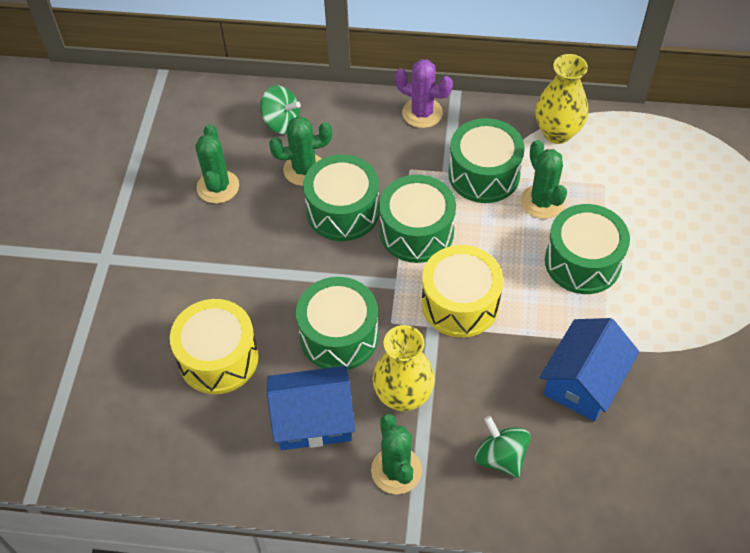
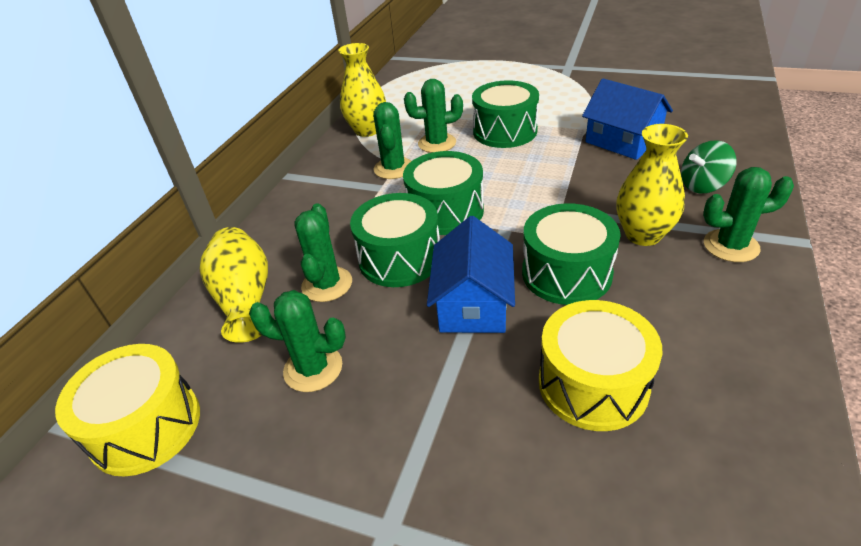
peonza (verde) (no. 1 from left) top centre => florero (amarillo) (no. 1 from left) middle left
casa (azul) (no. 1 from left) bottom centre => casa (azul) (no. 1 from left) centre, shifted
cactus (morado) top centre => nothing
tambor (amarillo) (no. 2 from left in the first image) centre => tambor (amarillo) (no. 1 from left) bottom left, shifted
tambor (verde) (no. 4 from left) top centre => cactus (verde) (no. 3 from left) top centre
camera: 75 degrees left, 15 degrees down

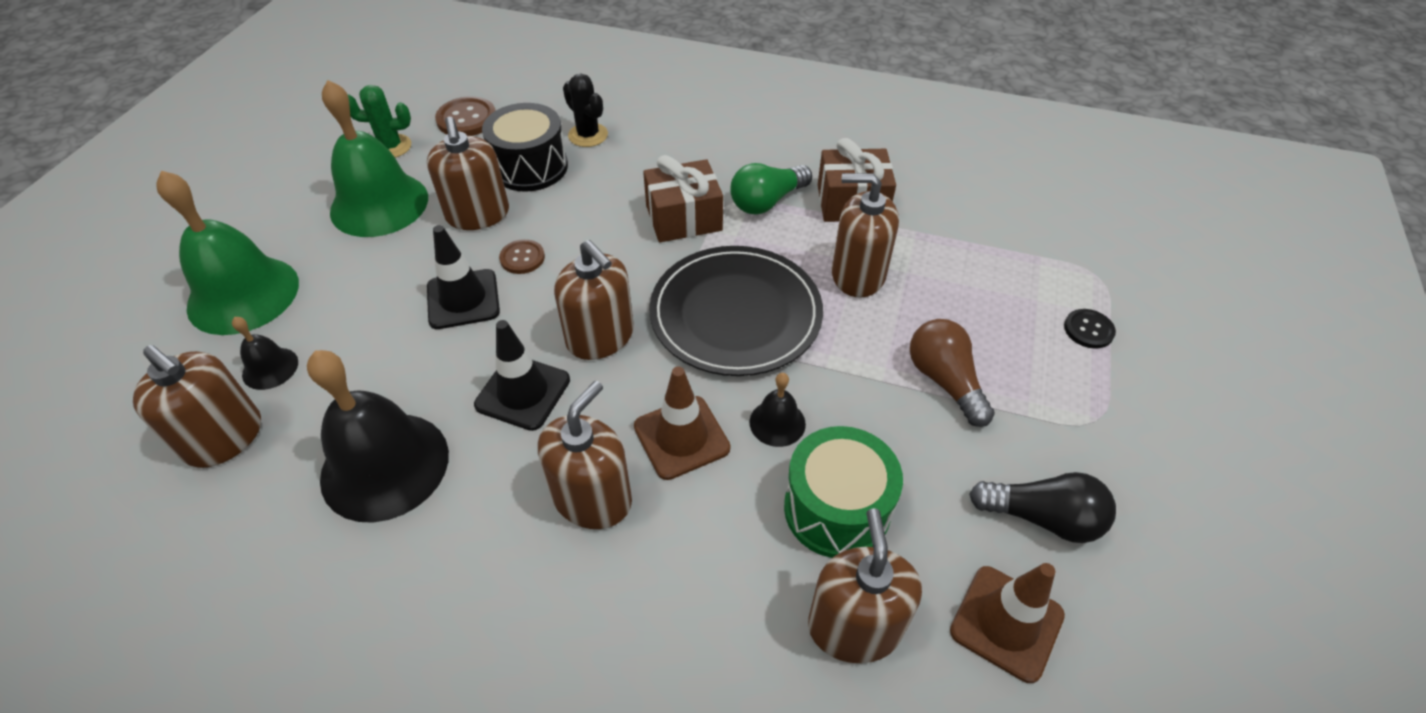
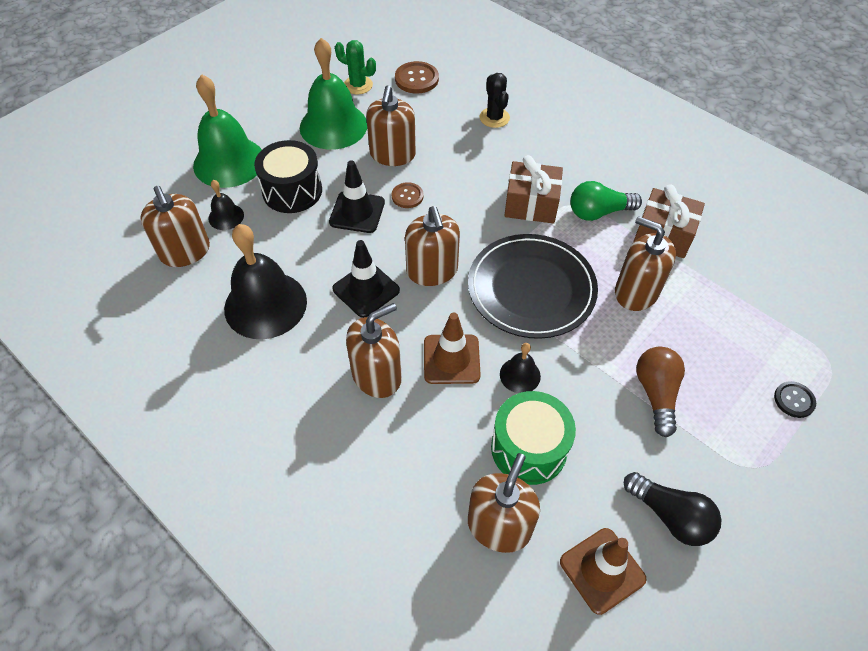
tambor (negro) top centre => tambor (negro) top left, shifted
camera: 25 degrees right, 5 degrees up

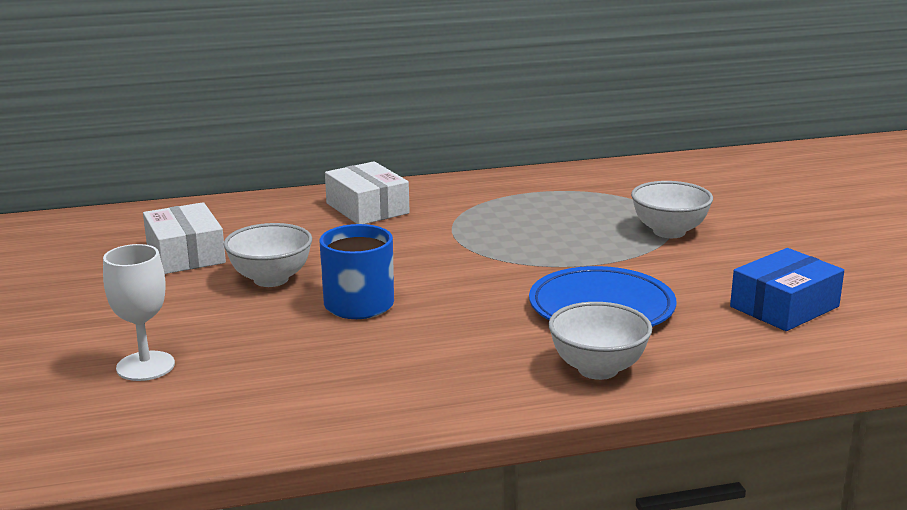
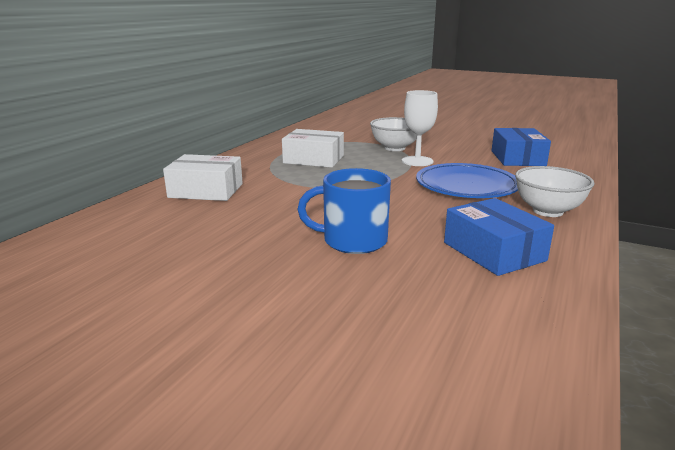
copa (blanco) middle left => copa (blanco) top centre, shifted
caja (blanco) (no. 1 from left in the first image) middle left => caja (blanco) (no. 2 from left) top centre, shifted
cuenco (blanco) (no. 1 from left) middle left => nothing
nothing => caja (azul) (no. 1 from left) middle right
camera: 50 degrees left, 0 degrees up

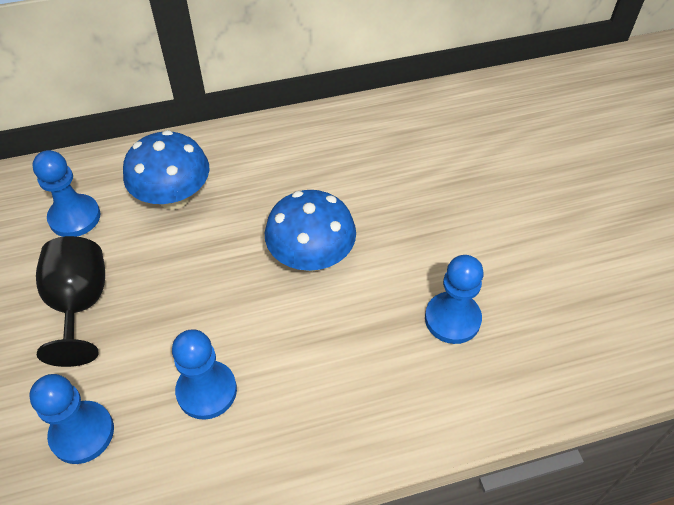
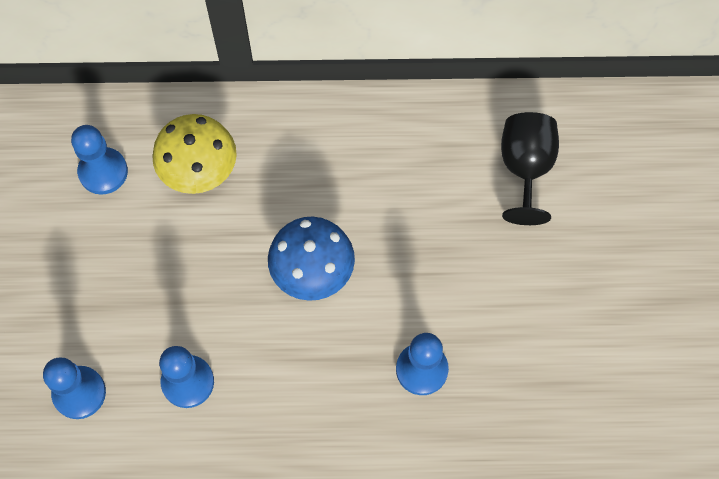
copa (negro) middle left => copa (negro) middle right, shifted
seta (azul) (no. 1 from left) middle left => seta (amarillo) top left
camera: 15 degrees right, 15 degrees up

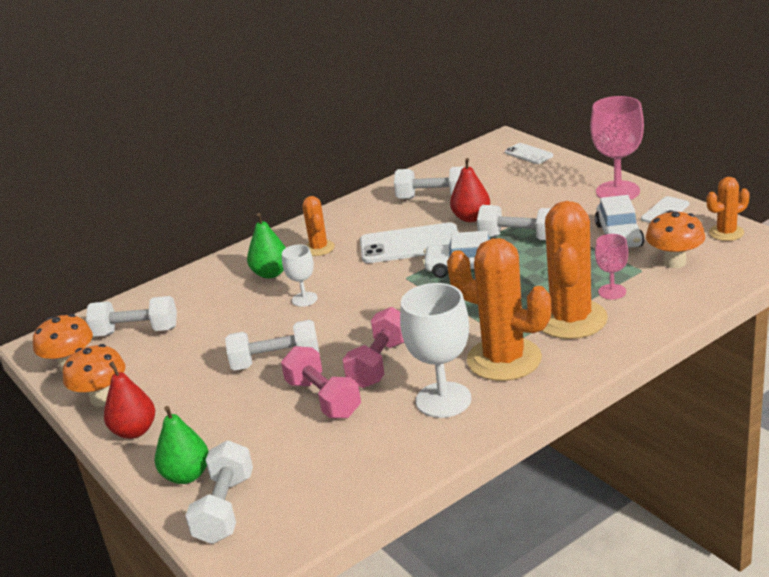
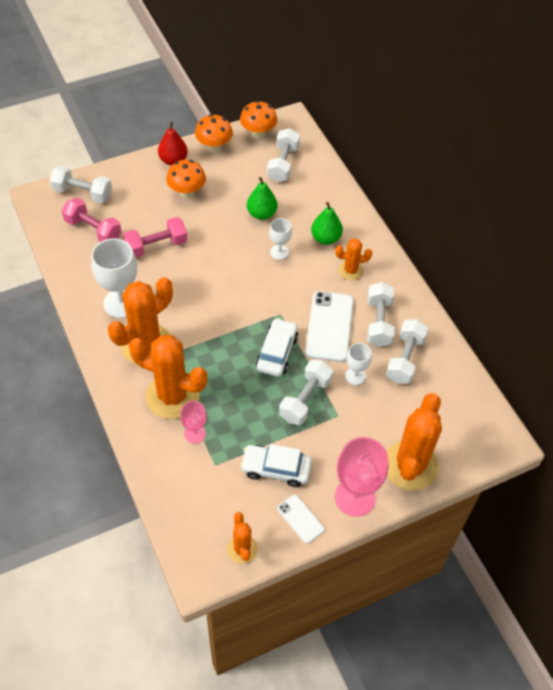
pera (verde) (no. 1 from left) bottom left => pera (verde) (no. 1 from left) top centre, shifted
mancuerna (blanco) (no. 3 from left in the first image) centre => mancuerna (blanco) (no. 4 from left) middle right, shifted
mancuerna (rosa) (no. 2 from left in the first image) centre => mancuerna (rosa) (no. 1 from left) top left, shifted
pera (rojo) (no. 2 from left) top centre => copa (blanco) (no. 3 from left) centre
móvil (blanco) (no. 2 from left) top right => nothing
seta (naranja) (no. 3 from left in the first image) middle right => seta (naranja) (no. 1 from left) top centre, shifted
nothing => cactus (naranja) (no. 5 from left) middle right
camera: 95 degrees right, 25 degrees up

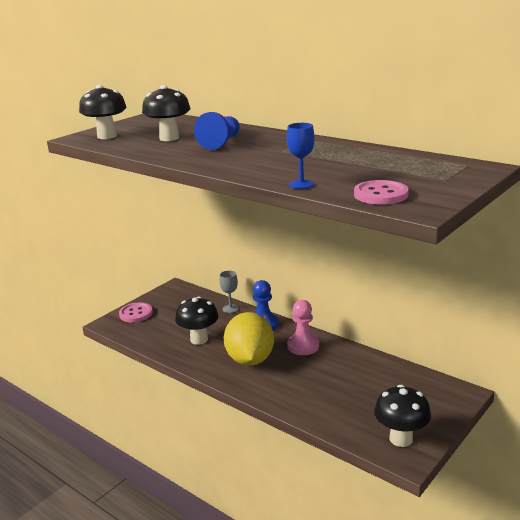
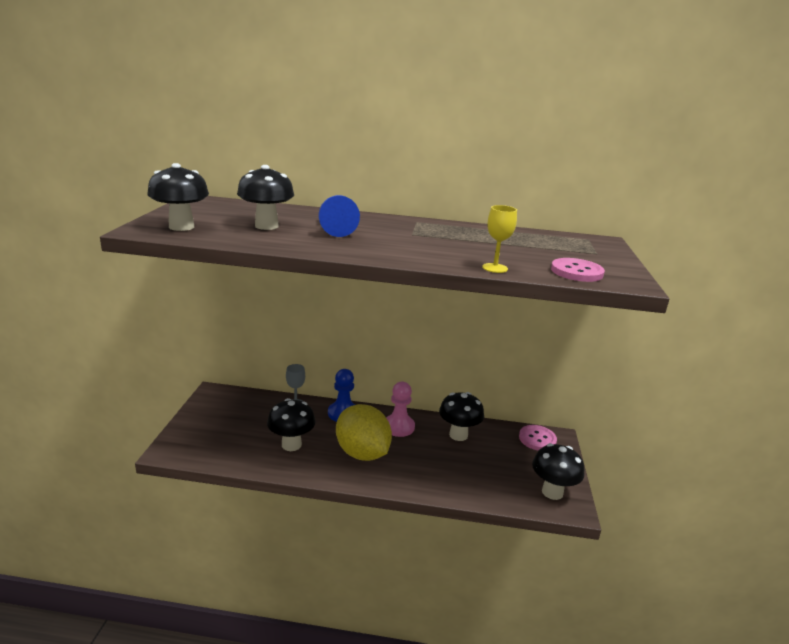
botón (rosa) (no. 1 from left) middle left => botón (rosa) (no. 1 from left) bottom right, shifted
copa (azul) top centre => copa (amarillo) centre
nothing => seta (negro) (no. 4 from left) centre
camera: 35 degrees left, 0 degrees up

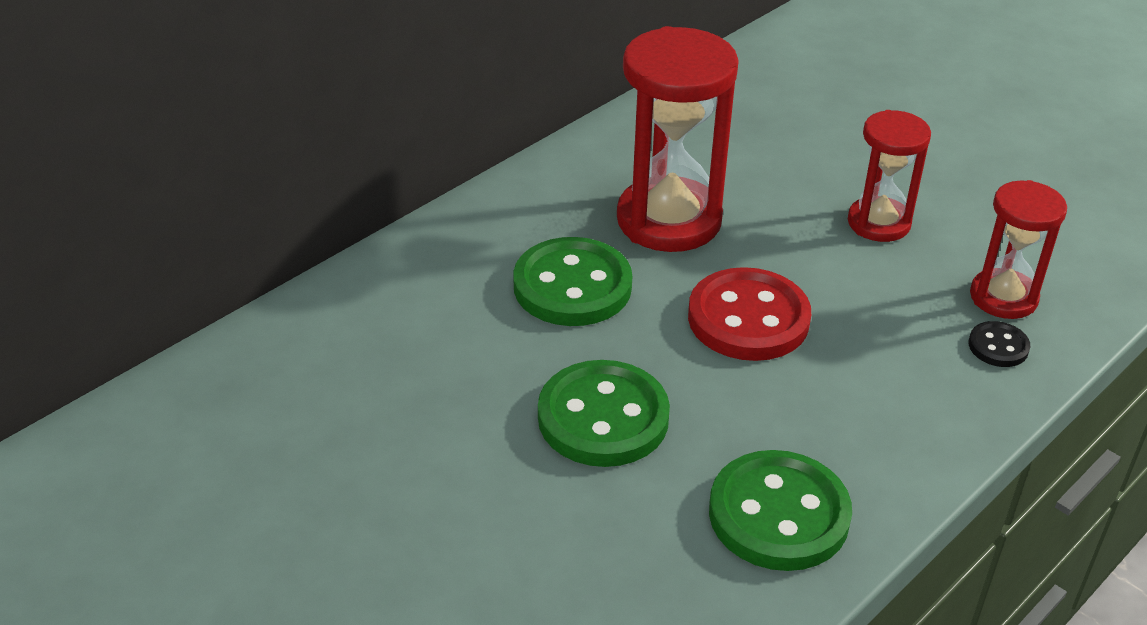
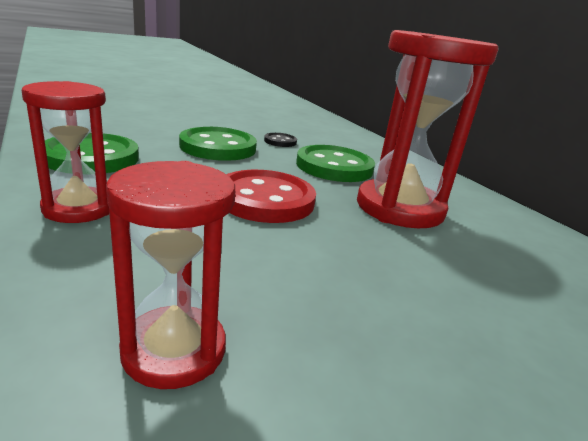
reloj de arena (rojo) (no. 2 from left in the first image) top right => reloj de arena (rojo) (no. 1 from left) middle left, shifted
botón (negro) middle right => botón (negro) top centre, shifted
camera: 105 degrees right, 15 degrees down

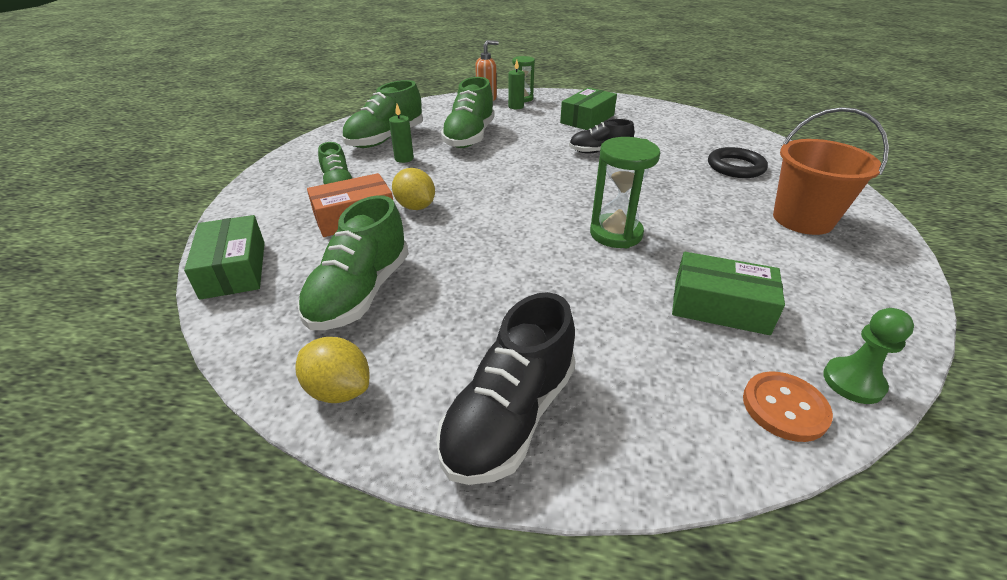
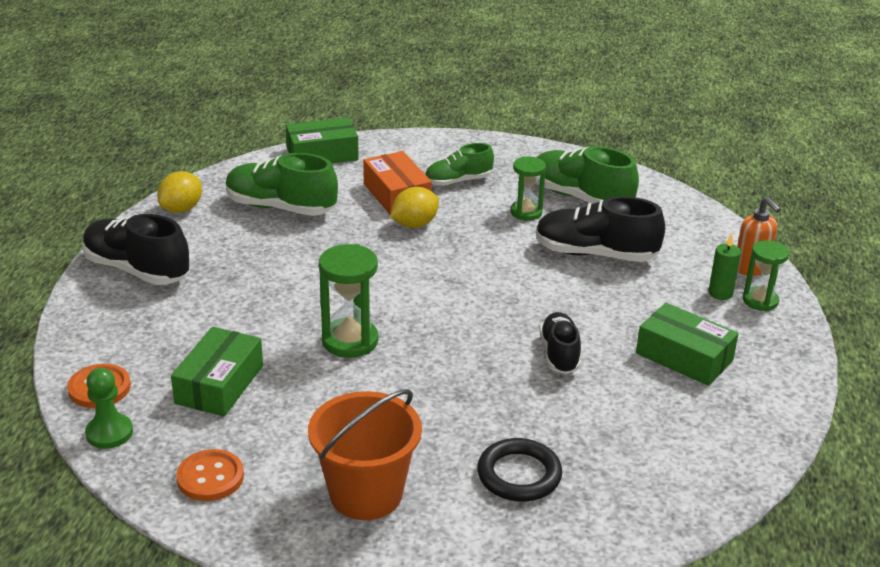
vela (verde) (no. 1 from left) top centre => reloj de arena (verde) (no. 2 from left) top centre
zapato (verde) (no. 4 from left) top centre => zapato (negro) (no. 3 from left) middle right
nothing => botón (naranja) (no. 2 from left) bottom left
camera: 90 degrees right, 5 degrees down

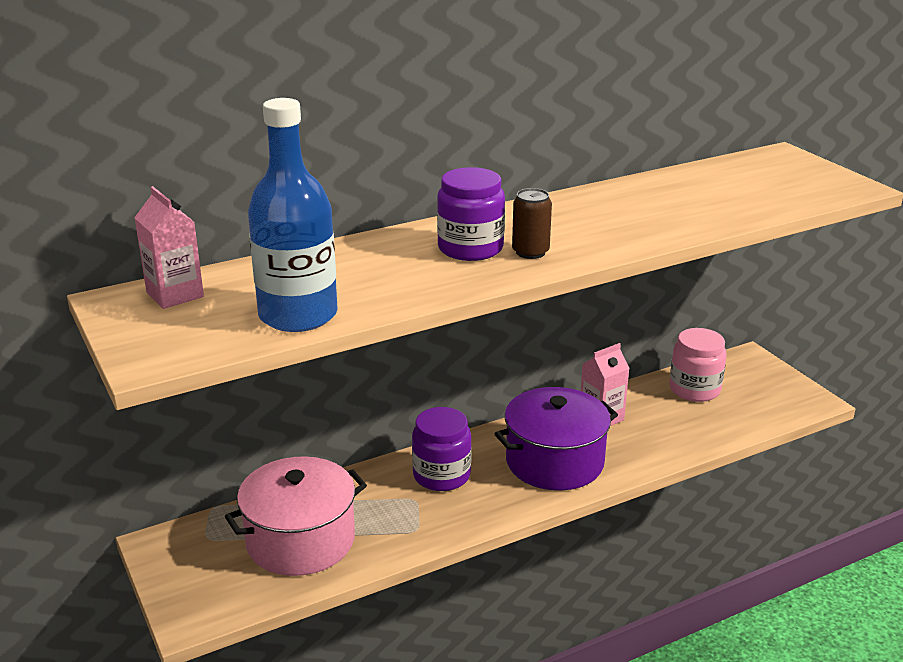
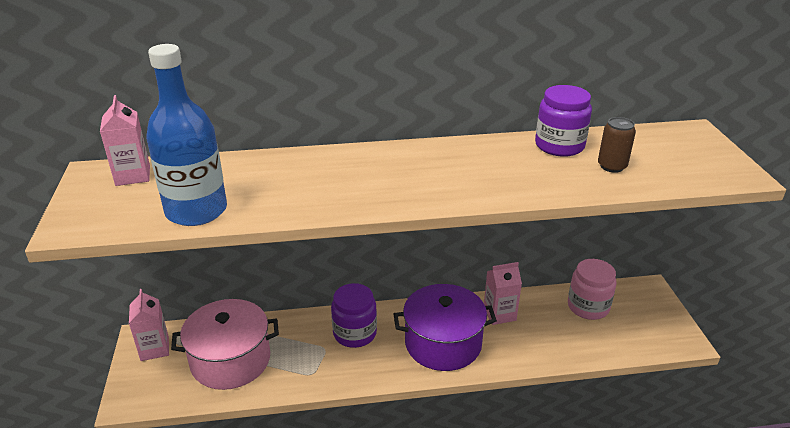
tarro (morado) (no. 2 from left) top centre => tarro (morado) (no. 2 from left) top right, shifted
lata (marrón) centre => lata (marrón) middle right, shifted
nothing => cartón de leche (rosa) (no. 2 from left) bottom left
camera: 20 degrees right, 5 degrees up

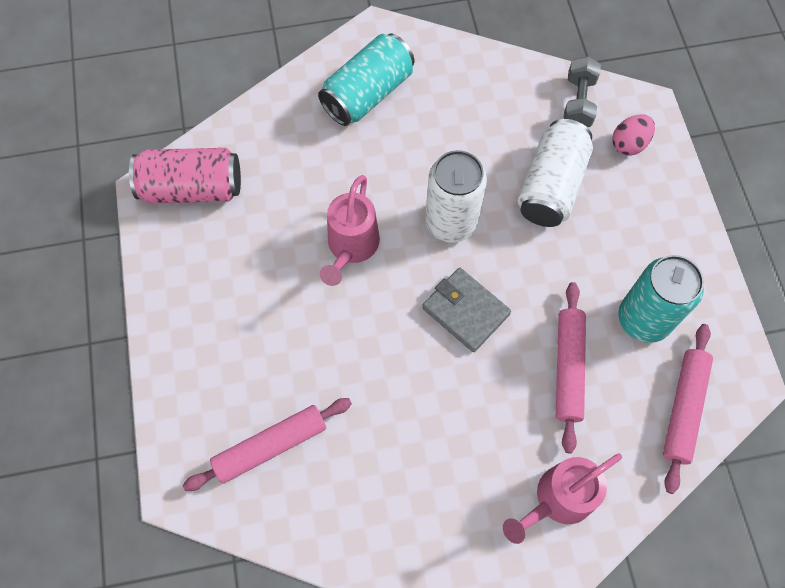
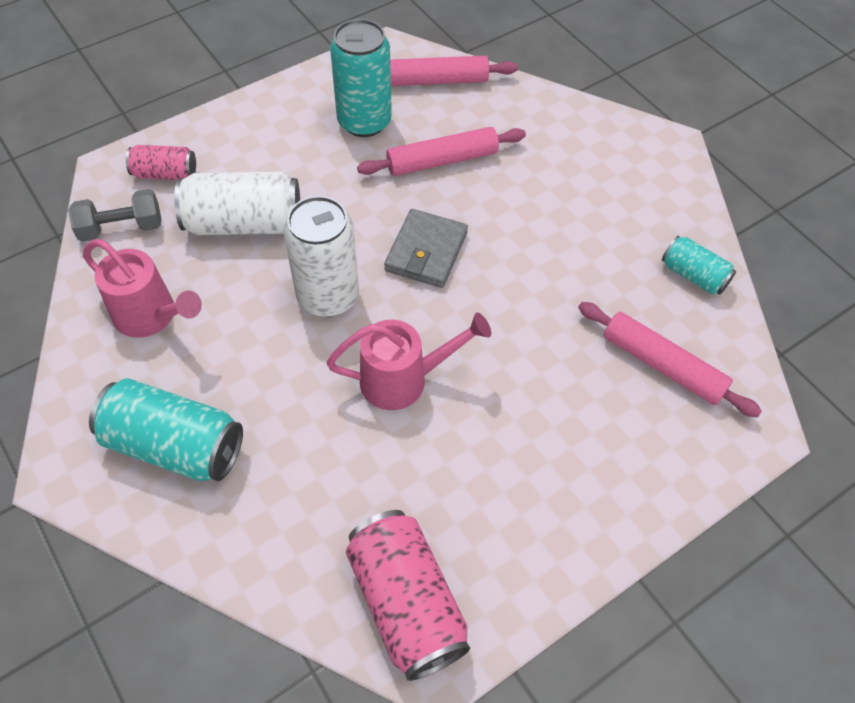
regadera (rosa) (no. 2 from left in the first image) bottom right => regadera (rosa) (no. 1 from left) middle left, shifted
huevo (rosa) top right => lata (rosa) (no. 1 from left) top left
nothing => lata (turquesa) (no. 3 from left) middle right
camera: 115 degrees left, 10 degrees down

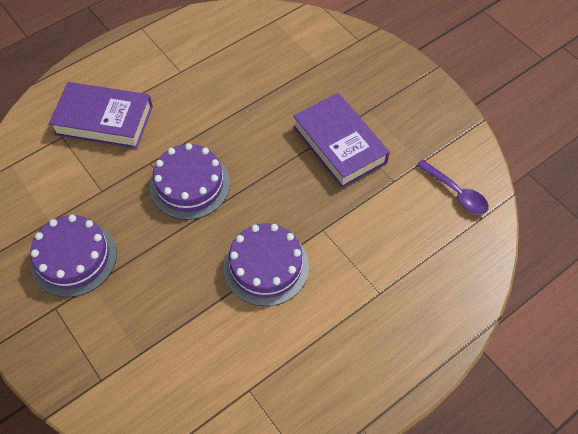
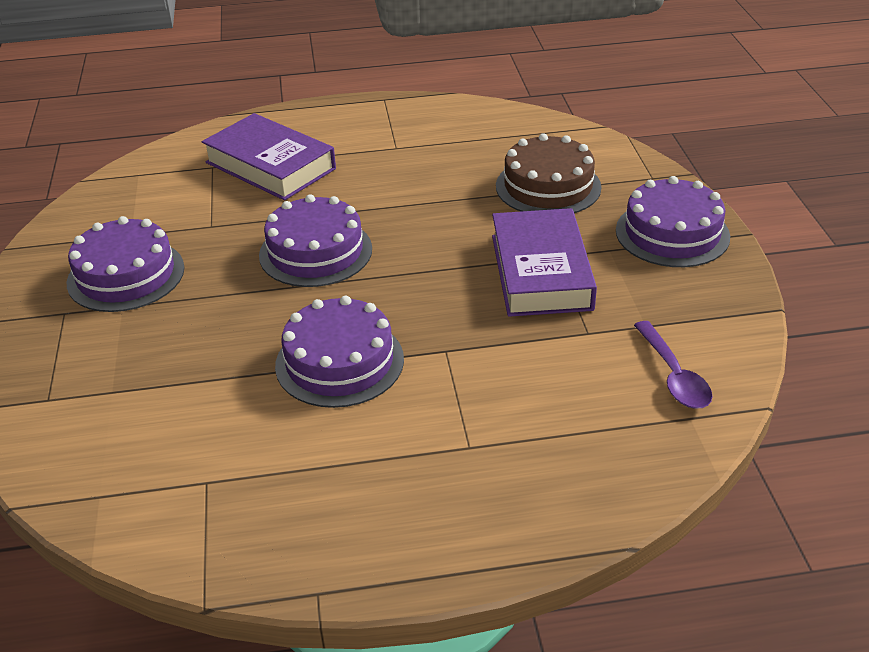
nothing => tarta (marrón) top centre
nothing => tarta (morado) (no. 4 from left) middle right
camera: 30 degrees right, 20 degrees down

